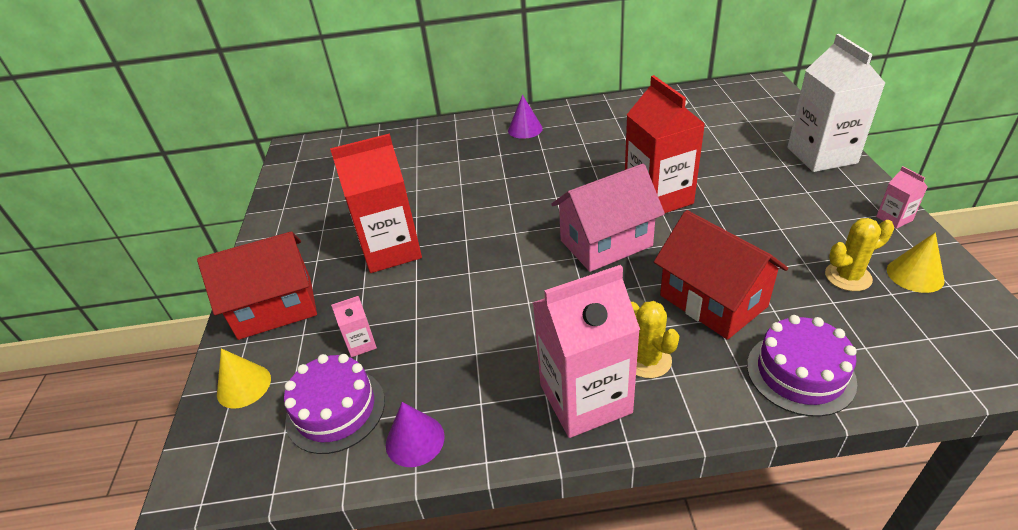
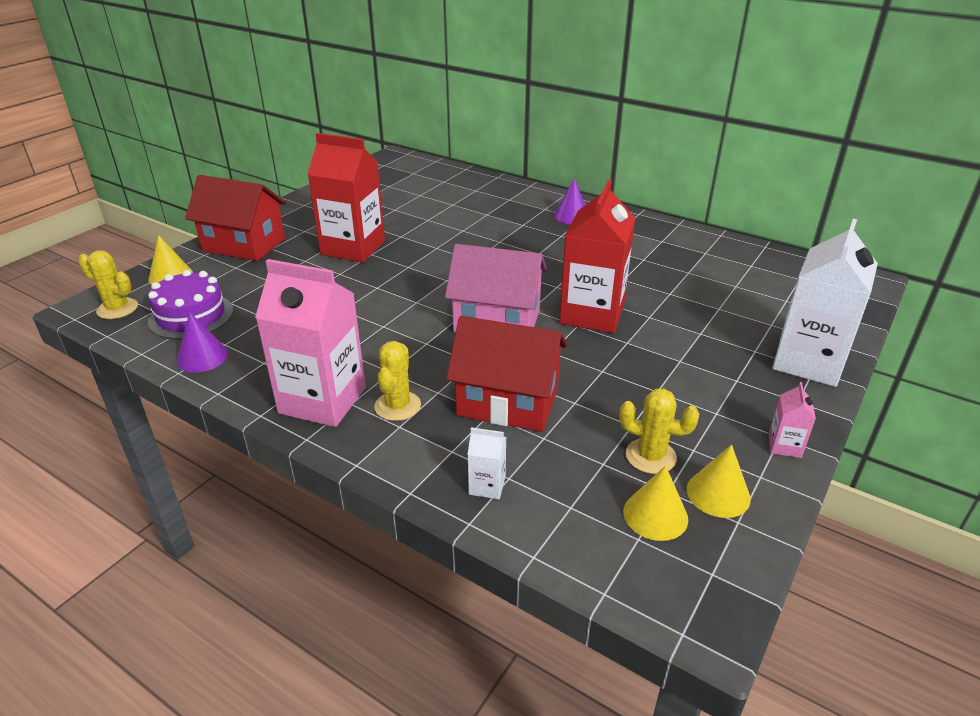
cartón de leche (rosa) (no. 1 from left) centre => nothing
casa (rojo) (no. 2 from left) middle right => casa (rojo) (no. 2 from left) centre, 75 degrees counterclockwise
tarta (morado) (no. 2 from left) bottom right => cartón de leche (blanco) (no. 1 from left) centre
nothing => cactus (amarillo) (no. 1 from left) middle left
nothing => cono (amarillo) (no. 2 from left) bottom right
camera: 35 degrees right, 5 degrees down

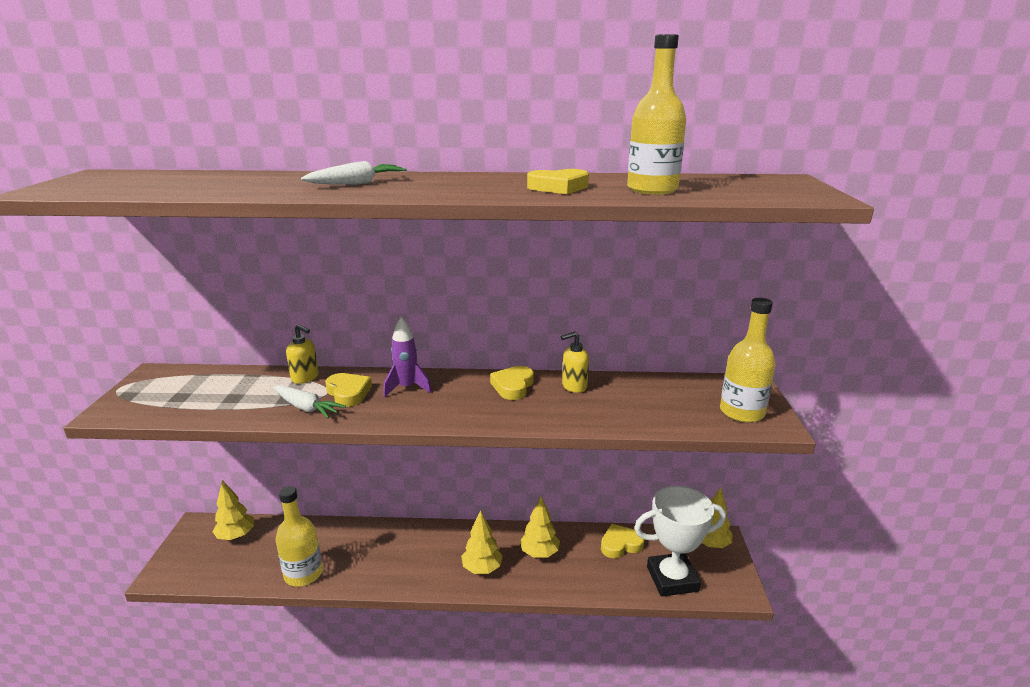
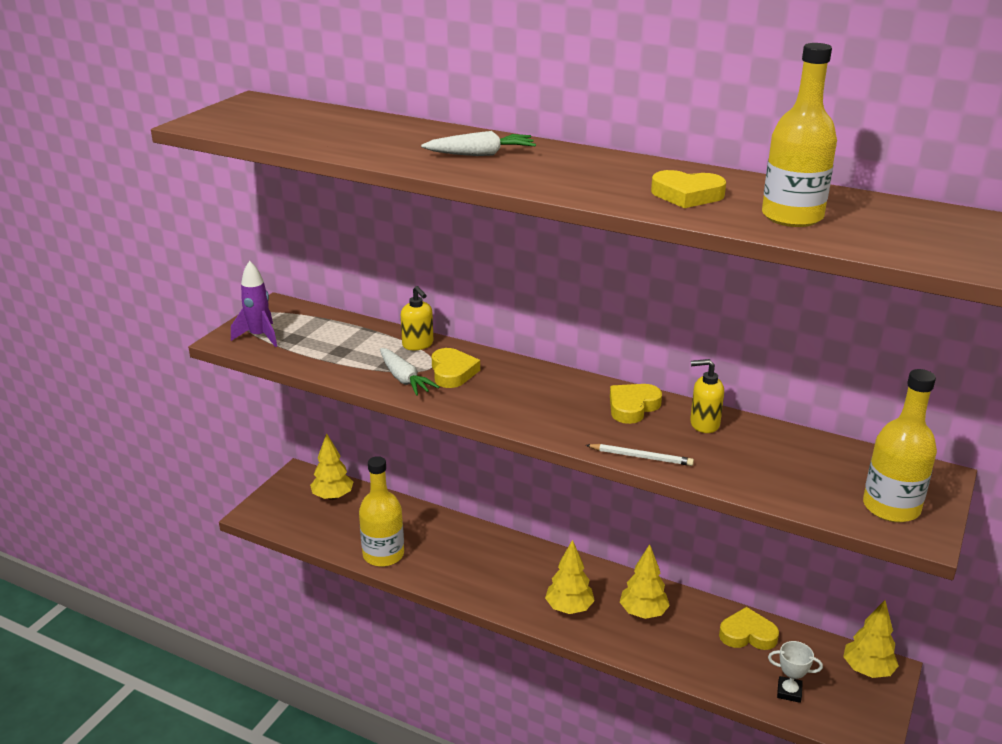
cohete (morado) centre => cohete (morado) middle left, shifted
trofeo (blanco) bottom centre => trofeo (blanco) bottom right, x0.45
nothing => lápiz (blanco) centre
camera: 25 degrees right, 5 degrees up

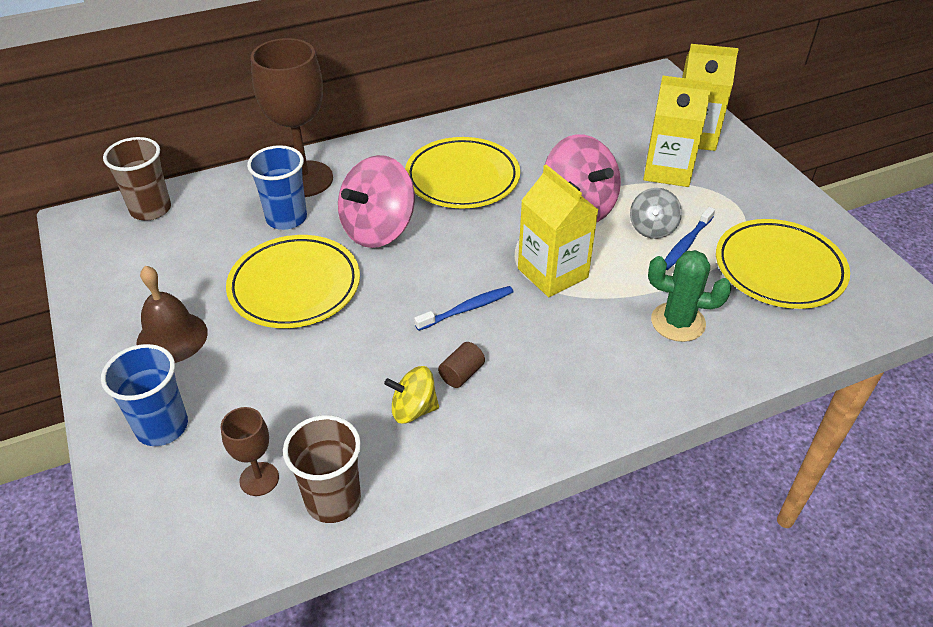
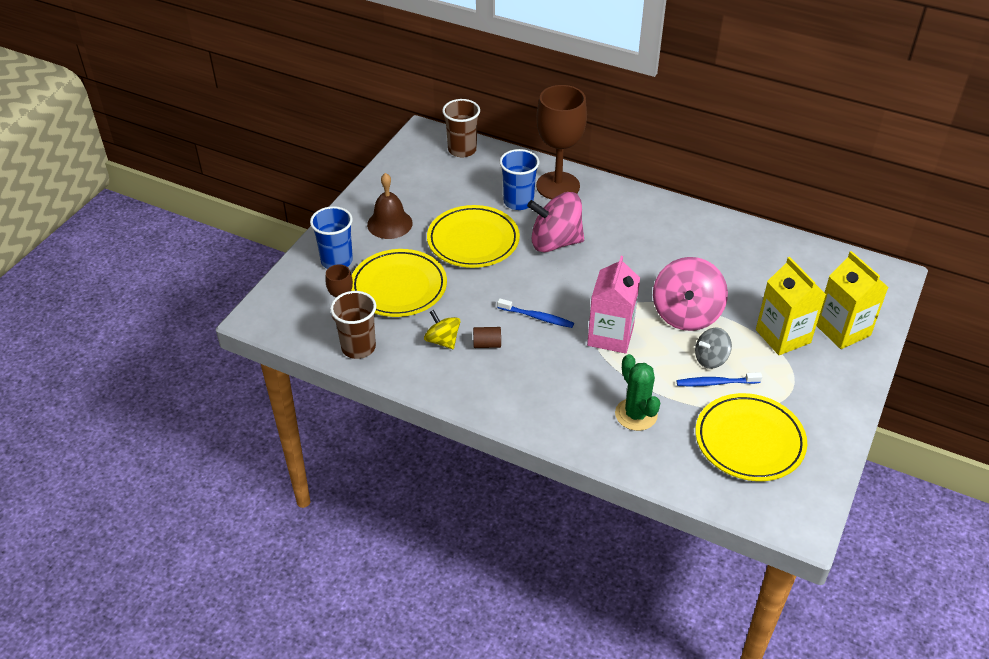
plato (amarillo) (no. 2 from left in the first image) top centre => plato (amarillo) (no. 1 from left) centre, shifted
cartón de leche (amarillo) (no. 1 from left) centre => cartón de leche (rosa) centre
camera: 50 degrees right, 0 degrees up

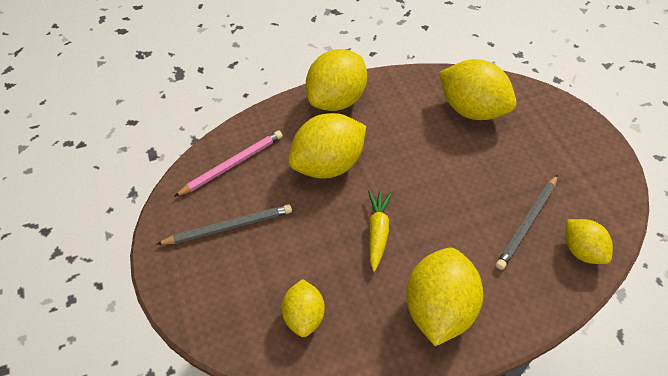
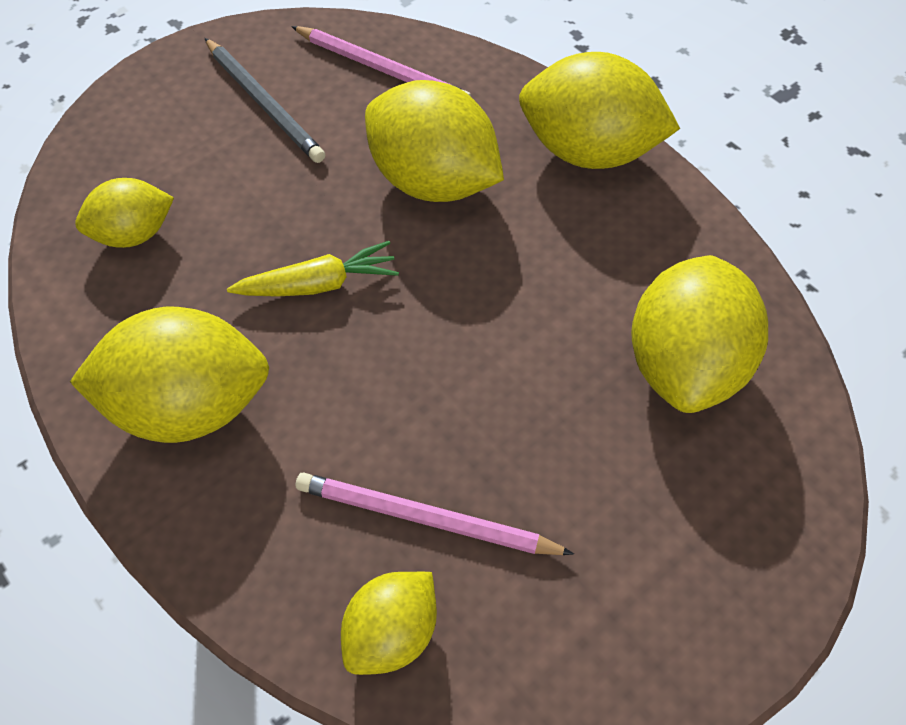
lápiz (gris) (no. 2 from left) middle right => lápiz (rosa) (no. 2 from left) bottom centre
camera: 70 degrees right, 5 degrees up

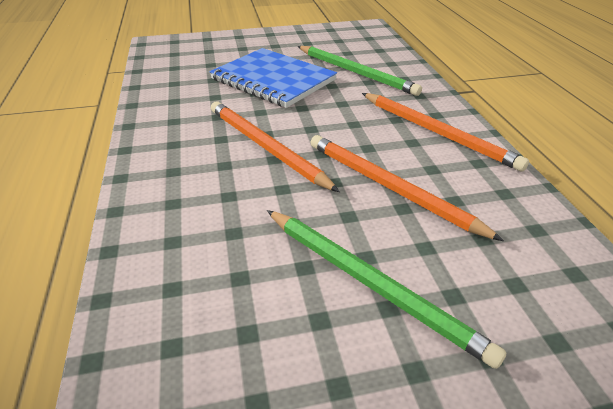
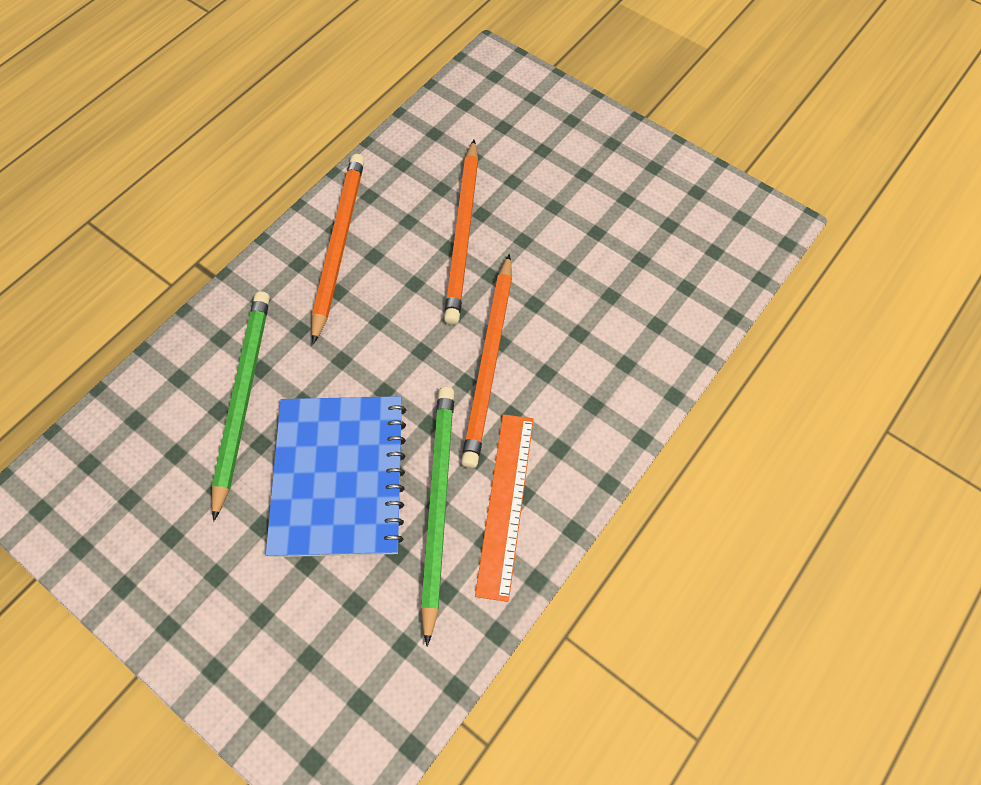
lápiz (verde) (no. 2 from left) bottom centre => lápiz (verde) (no. 2 from left) centre, shifted
nothing => regla (naranja) centre
camera: 130 degrees left, 25 degrees up

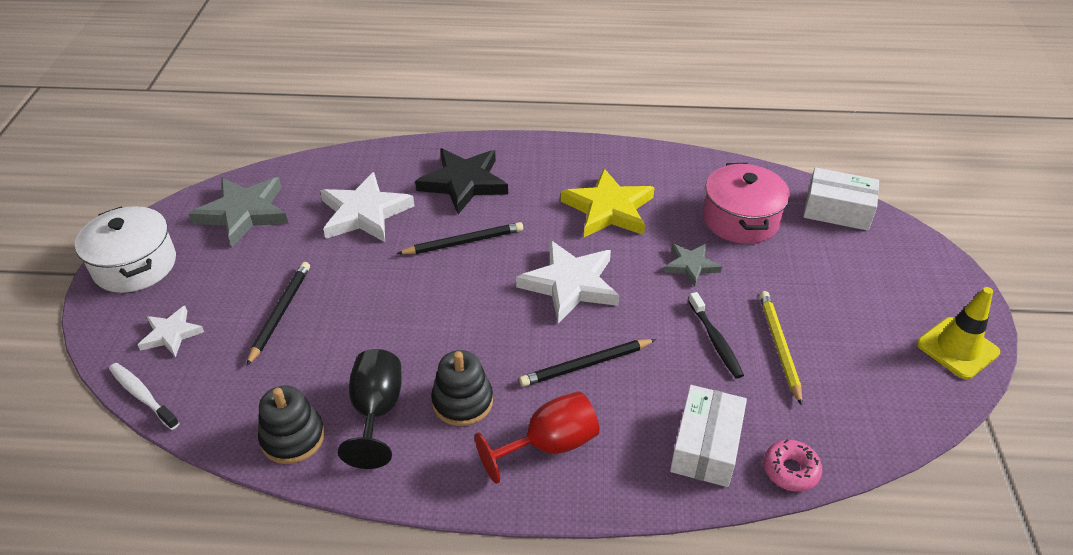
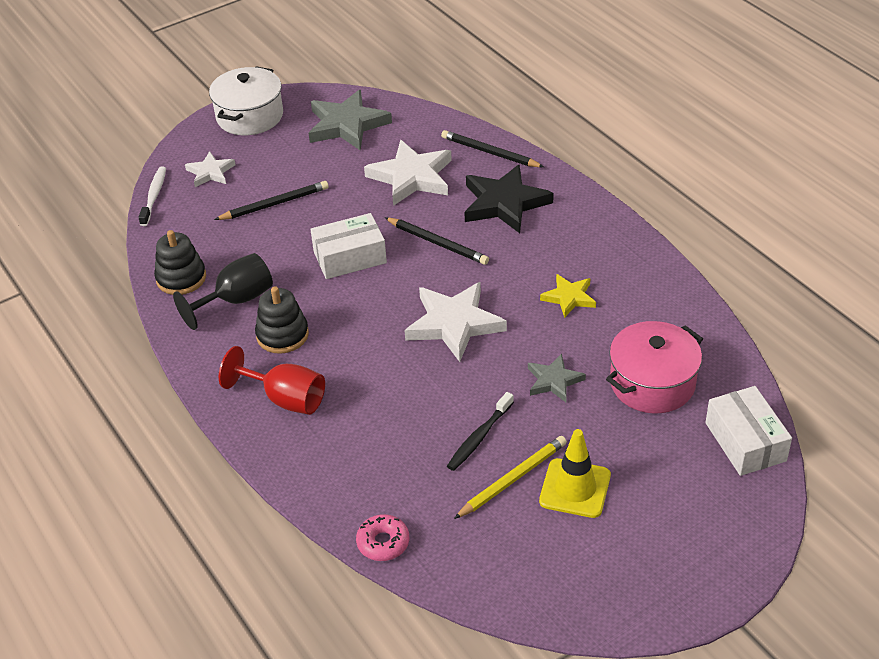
lápiz (negro) (no. 3 from left) centre => lápiz (negro) (no. 3 from left) top centre, shifted
estrella (amarillo) centre, x0.56
caja (blanco) (no. 1 from left) bottom centre => caja (blanco) (no. 1 from left) centre, shifted
cono de tráfico (amarillo) middle right => cono de tráfico (amarillo) bottom centre, shifted
camera: 55 degrees right, 0 degrees up

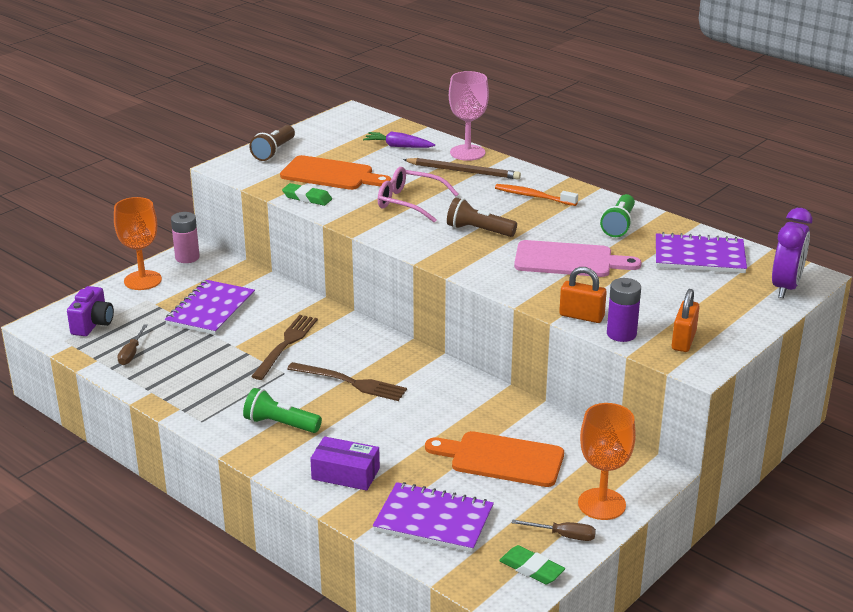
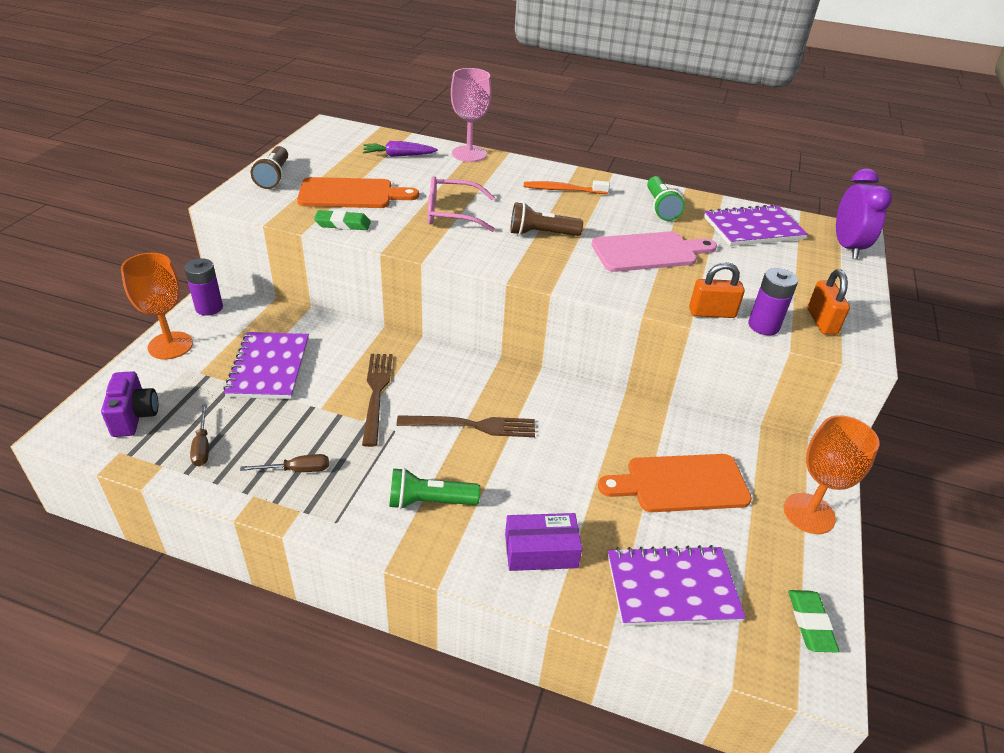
pila (rosa) middle left => pila (morado) (no. 1 from left) middle left
lápiz (marrón) top centre => nothing
goma de borrar (verde) (no. 2 from left) bottom centre => goma de borrar (verde) (no. 2 from left) bottom right, 75 degrees clockwise
destornillador (marrón) (no. 2 from left) bottom centre => destornillador (marrón) (no. 2 from left) middle left, shifted
camera: 25 degrees left, 10 degrees up

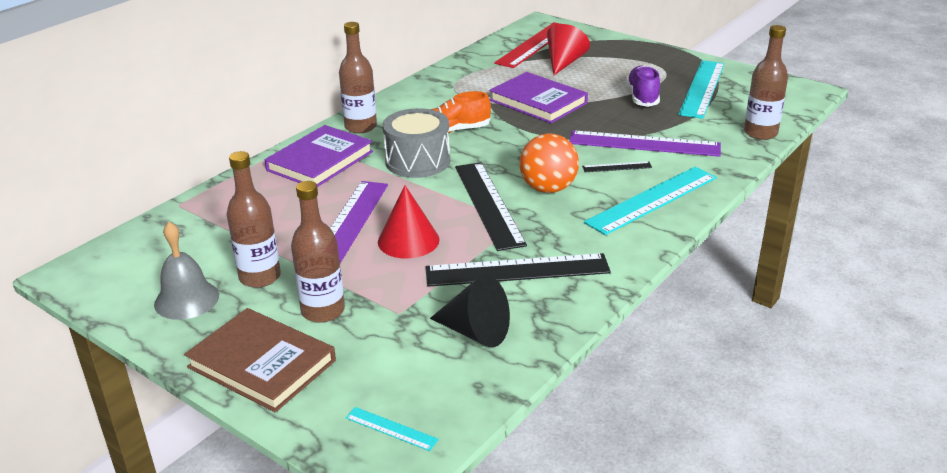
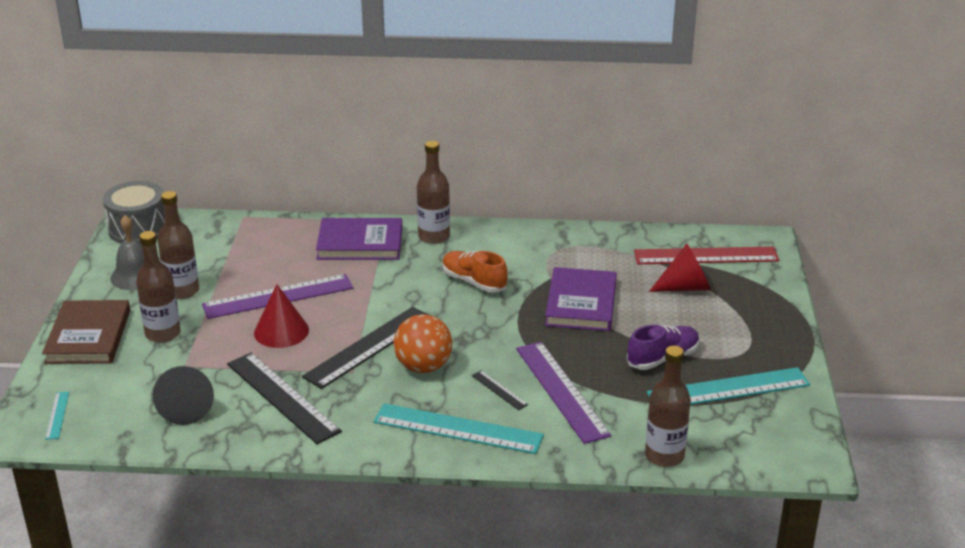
tambor (gris) top centre => tambor (gris) middle left, shifted
camera: 55 degrees right, 0 degrees up

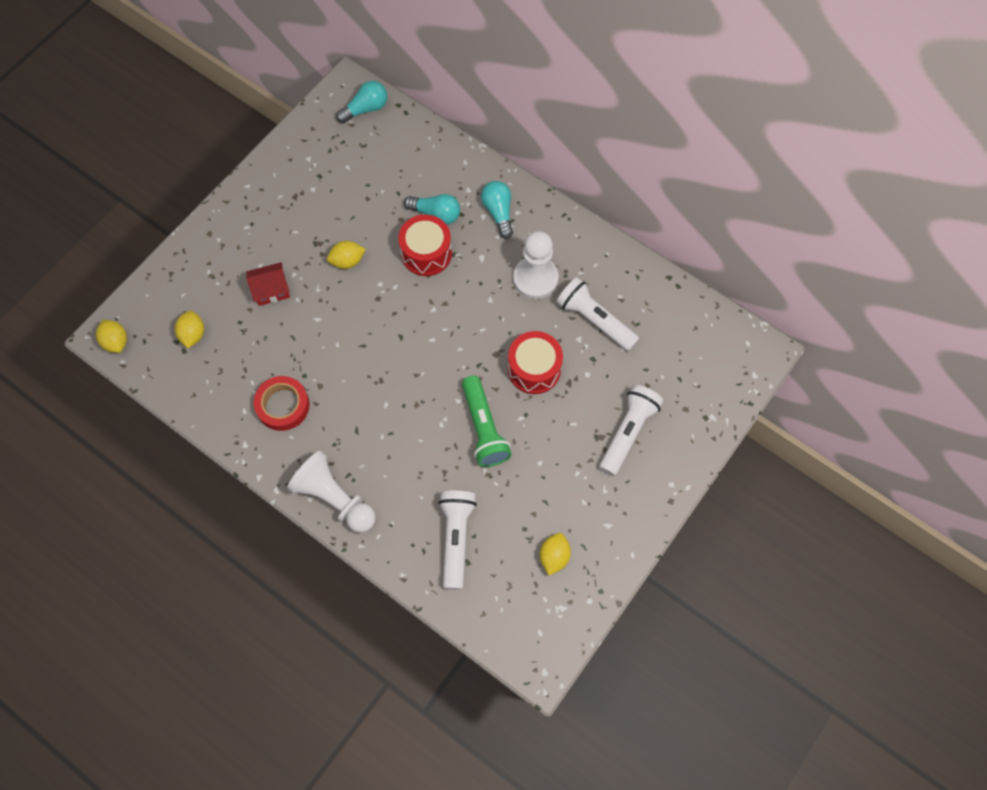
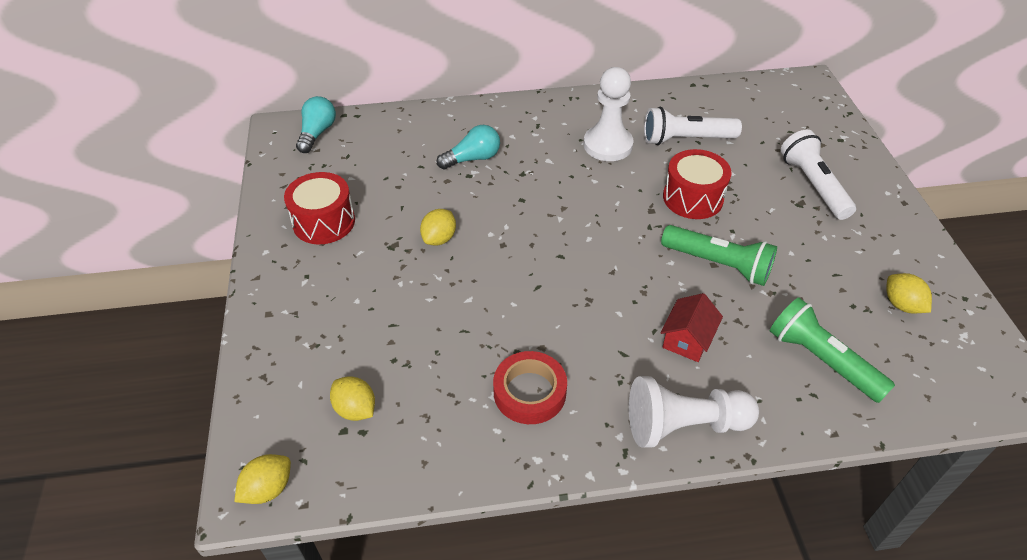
limón (amarillo) (no. 1 from left) middle left => limón (amarillo) (no. 1 from left) bottom left, 60 degrees counterclockwise
casa (rojo) middle left => casa (rojo) middle right, shifted
tambor (rojo) (no. 1 from left) top centre => tambor (rojo) (no. 1 from left) middle left, shifted
lámpara de mano (blanco) (no. 1 from left) bottom centre => lámpara de mano (verde) (no. 2 from left) middle right
bombilla (turquesa) (no. 3 from left) top centre => nothing
camera: 45 degrees left, 20 degrees down

